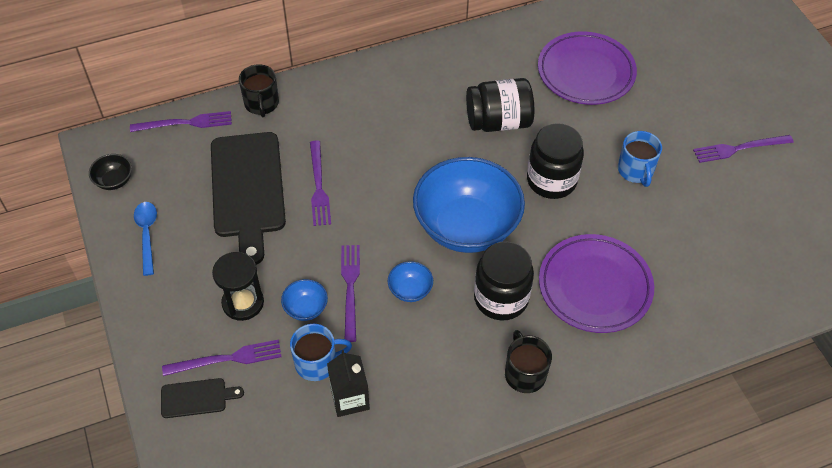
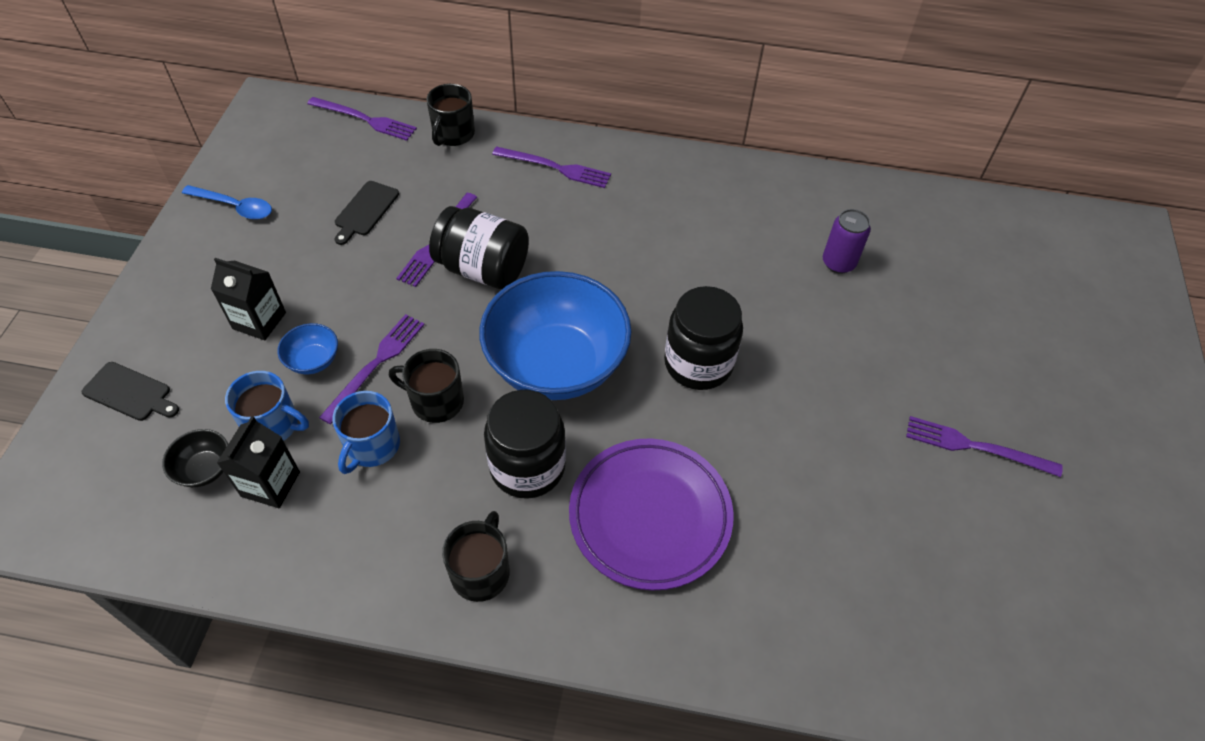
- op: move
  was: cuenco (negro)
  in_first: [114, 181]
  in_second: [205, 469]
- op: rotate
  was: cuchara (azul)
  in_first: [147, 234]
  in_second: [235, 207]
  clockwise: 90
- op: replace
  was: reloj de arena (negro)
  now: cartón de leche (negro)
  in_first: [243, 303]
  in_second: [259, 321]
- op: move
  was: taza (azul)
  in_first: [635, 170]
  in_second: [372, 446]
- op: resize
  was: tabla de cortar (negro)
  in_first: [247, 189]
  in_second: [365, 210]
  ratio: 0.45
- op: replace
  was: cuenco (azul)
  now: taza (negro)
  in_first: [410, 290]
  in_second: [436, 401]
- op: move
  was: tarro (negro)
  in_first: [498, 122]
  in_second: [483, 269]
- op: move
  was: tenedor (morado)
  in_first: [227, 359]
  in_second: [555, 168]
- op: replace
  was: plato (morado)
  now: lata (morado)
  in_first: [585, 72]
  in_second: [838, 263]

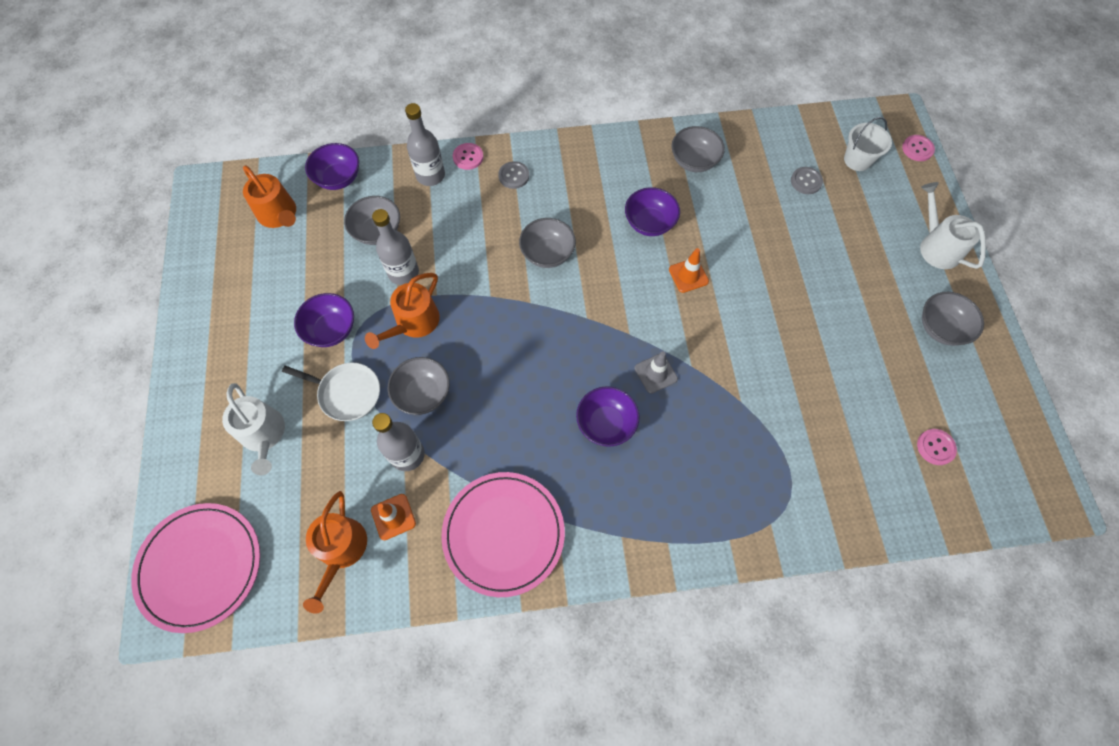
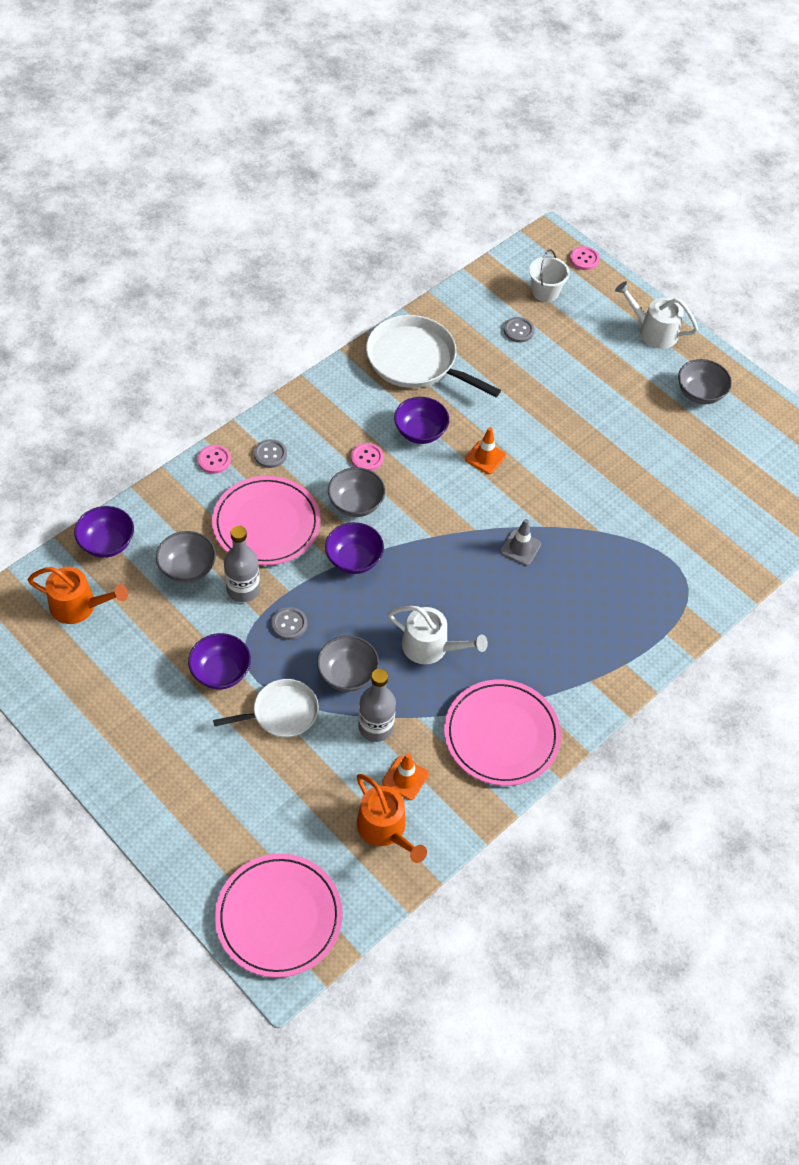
- op: insert
  now: plato (rosa)
  in_second: [266, 523]
- op: replace
  was: regadera (naranja)
  now: botón (gris)
  in_first: [414, 323]
  in_second: [289, 624]
- op: move
  was: cuenco (morado)
  in_first: [606, 423]
  in_second: [354, 559]
- op: move
  was: botón (rosa)
  in_first: [935, 447]
  in_second: [367, 458]
- op: replace
  was: cuenco (gris)
  now: sartén (blanco)
  in_first: [694, 161]
  in_second: [415, 360]
- op: move
  was: regadera (blanco)
  in_first: [264, 434]
  in_second: [430, 647]
- op: delete
  was: botella (gris)
  in_first: [430, 175]

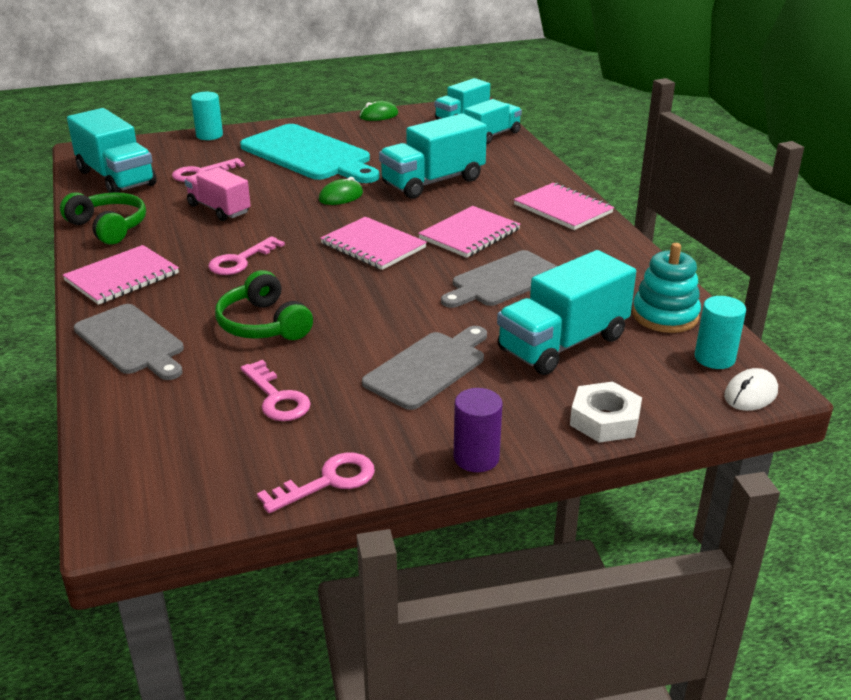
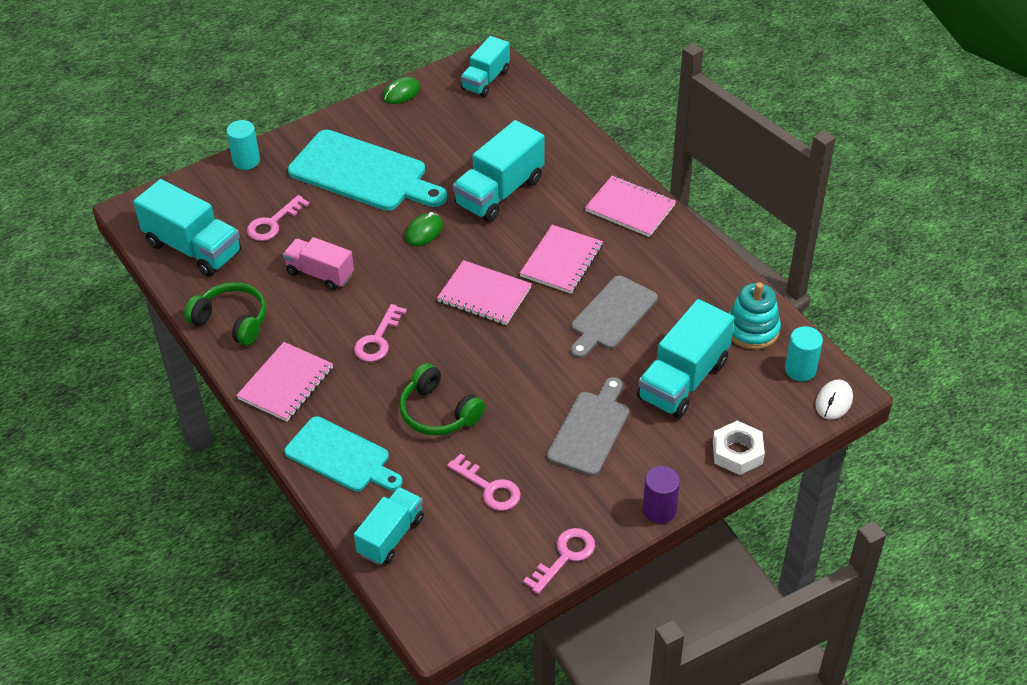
- op: recolor
  was: tabla de cortar (gris)
  now: tabla de cortar (turquesa)
  in_first: [132, 342]
  in_second: [341, 456]
- op: move
  was: camión (turquesa)
  in_first: [492, 135]
  in_second: [391, 536]

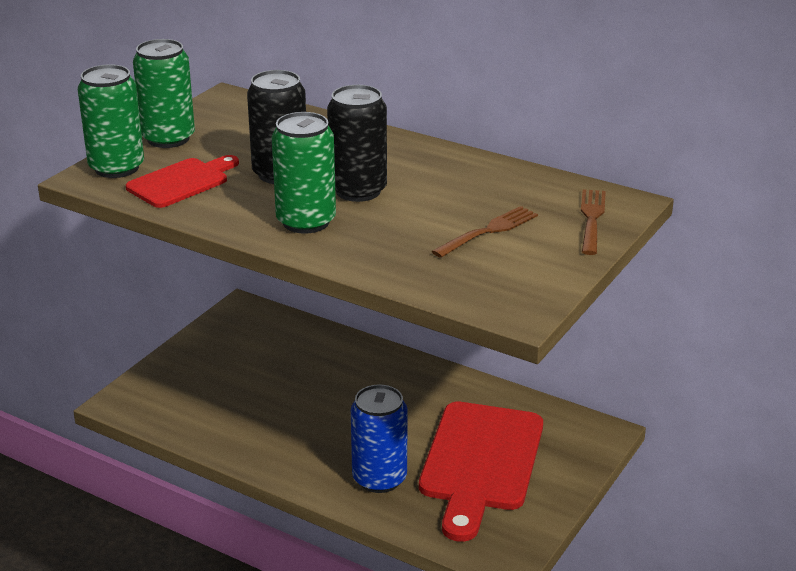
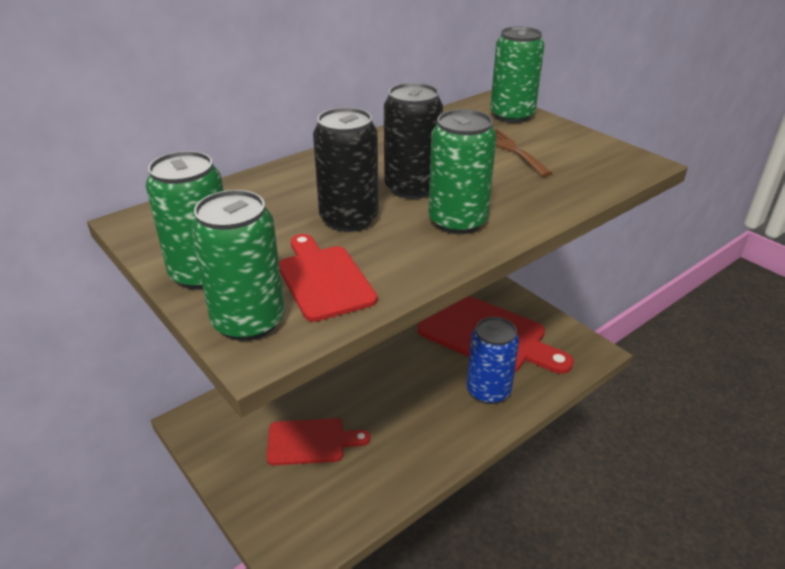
- op: insert
  now: tabla de cortar (rojo)
  in_second: [311, 442]
- op: replace
  was: tenedor (marrón)
  now: lata (verde)
  in_first: [592, 219]
  in_second: [512, 115]

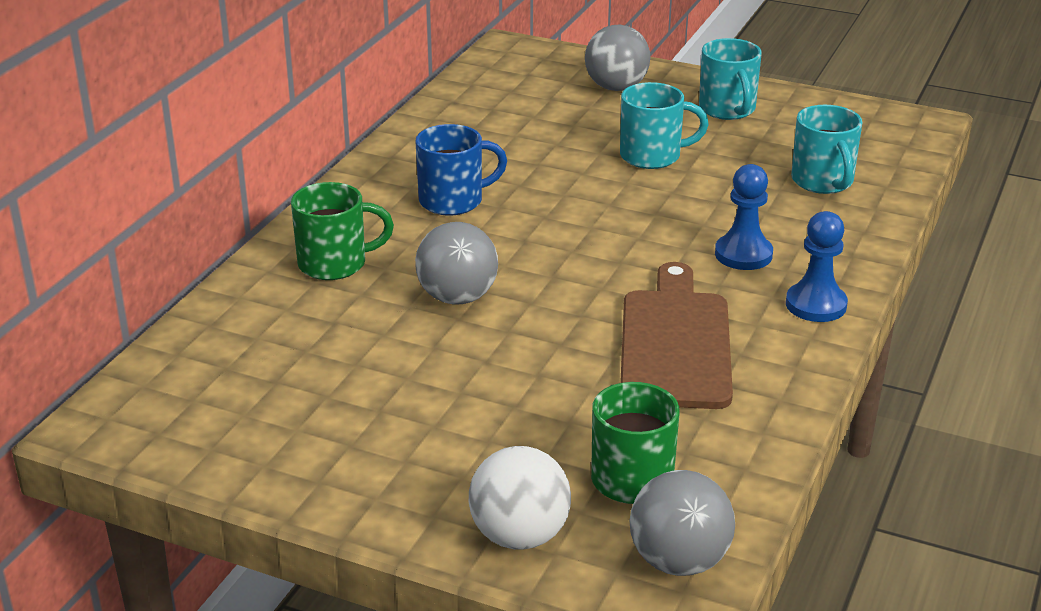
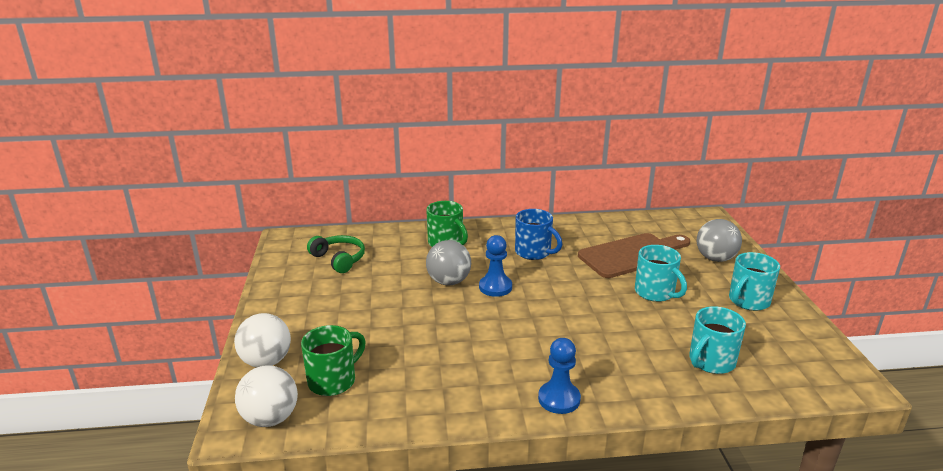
- op: recolor
  was: pelota (gris)
  now: pelota (blanco)
  in_first: [679, 561]
  in_second: [270, 418]
- op: insert
  now: auriculares (verde)
  in_second: [339, 259]
- op: move
  was: peón (azul)
  in_first: [743, 254]
  in_second: [495, 287]
- op: move
  was: tabla de cortar (marrón)
  in_first: [675, 343]
  in_second: [632, 255]

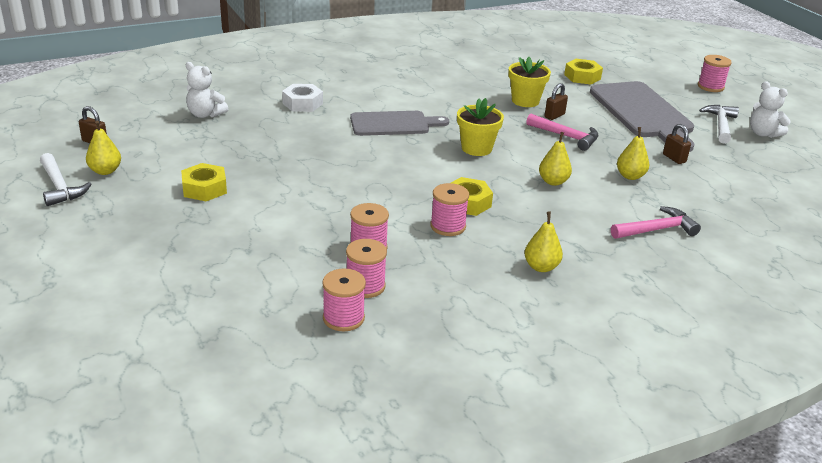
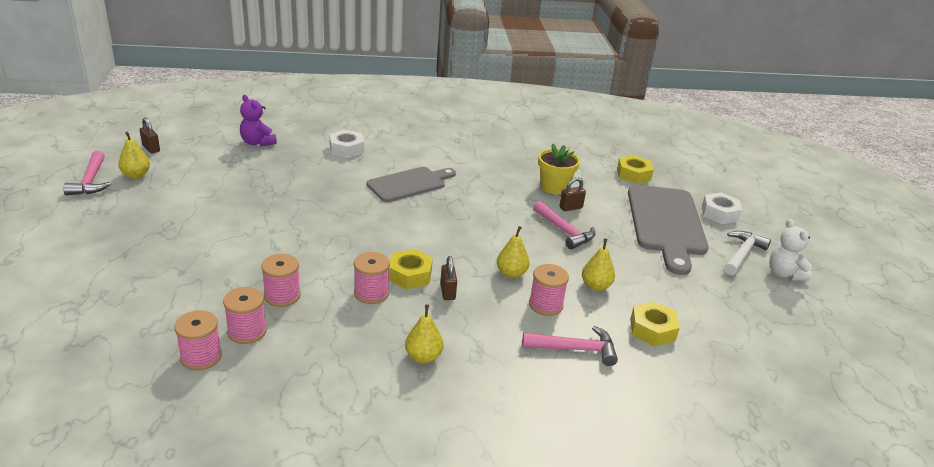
- op: recolor
  was: martillo (blanco)
  now: martillo (rosa)
  in_first: [60, 187]
  in_second: [90, 181]
- op: recolor
  was: osito (blanco)
  now: osito (morado)
  in_first: [205, 114]
  in_second: [257, 142]
- op: rotate
  was: tabla de cortar (gris)
  in_first: [393, 124]
  in_second: [409, 184]
  clockwise: -45
- op: move
  was: candado (marrón)
  in_first: [674, 158]
  in_second: [447, 292]
- op: move
  was: carrete (rosa)
  in_first: [710, 87]
  in_second: [545, 305]
- op: move
  was: tuerca (amarillo)
  in_first: [204, 189]
  in_second: [652, 330]
- op: insert
  now: tuerca (blanco)
  in_second: [719, 213]
- op: delete
  was: maceta (amarillo)
  in_first: [476, 148]

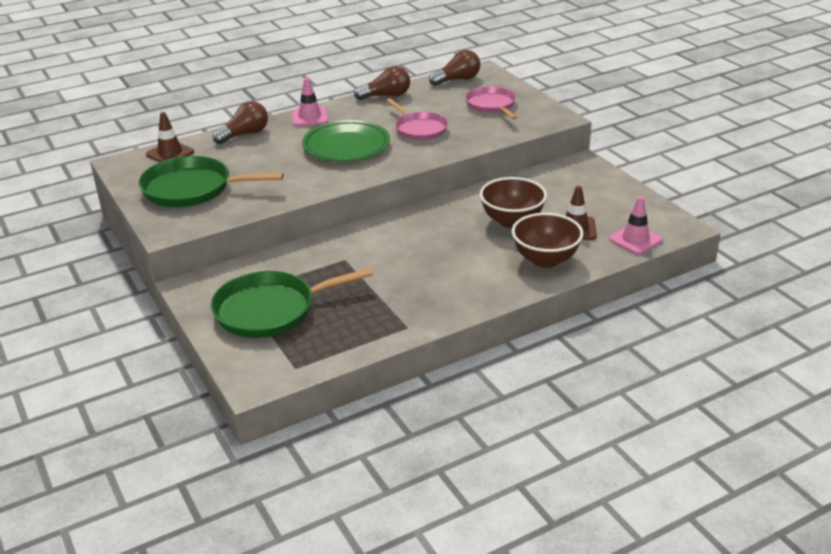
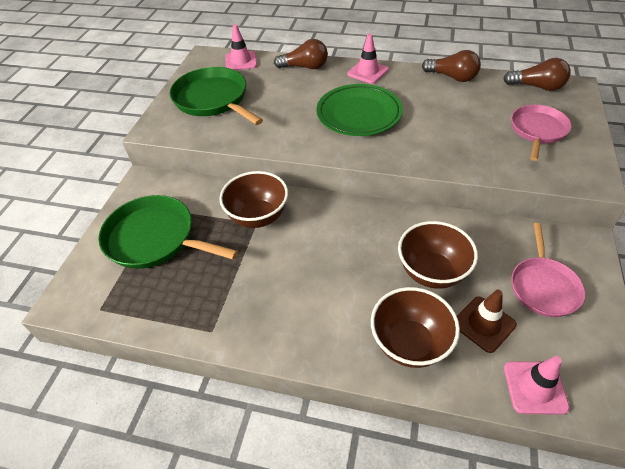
- op: insert
  now: cuenco (marrón)
  in_second: [258, 216]
- op: recolor
  was: cono de tráfico (marrón)
  now: cono de tráfico (rosa)
  in_first: [170, 153]
  in_second: [241, 61]
- op: move
  was: sartén (rosa)
  in_first: [419, 129]
  in_second: [543, 286]

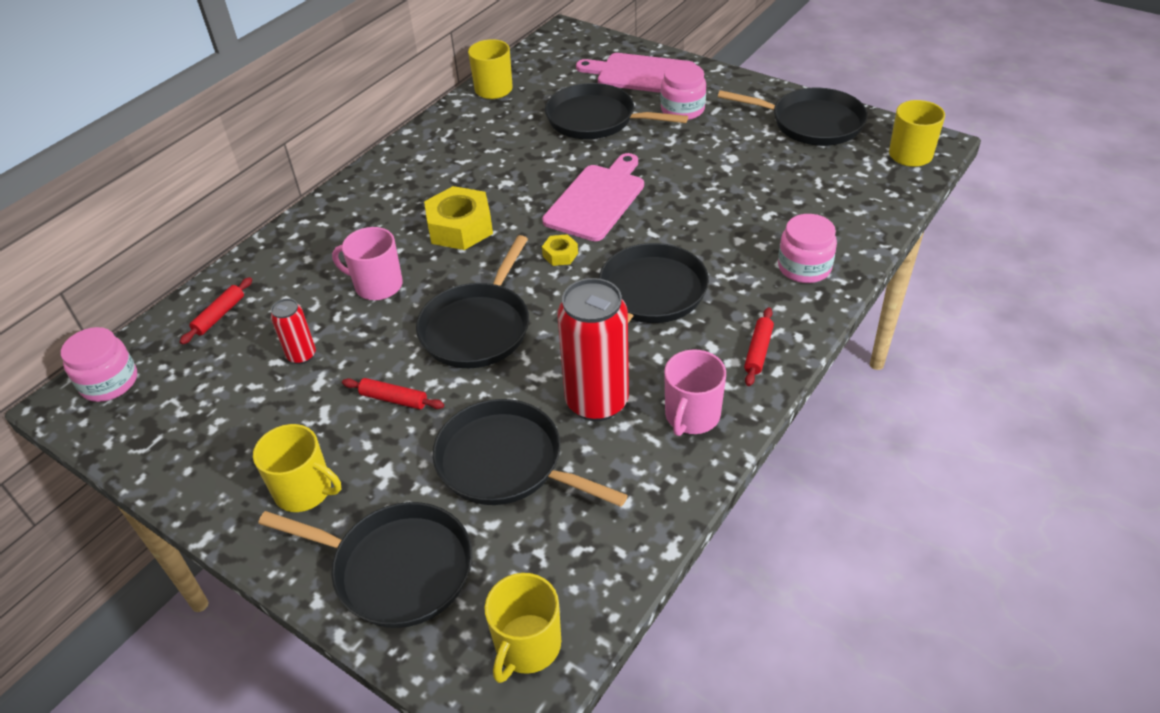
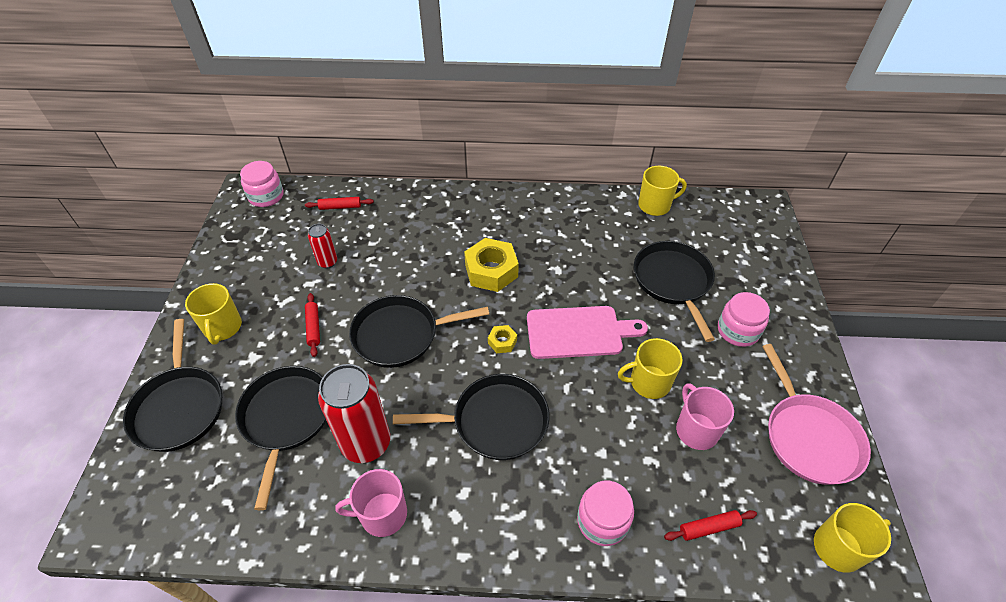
- op: move
  was: taza (amarillo)
  in_first: [527, 646]
  in_second: [649, 382]
- op: move
  was: rodillo (rojo)
  in_first: [758, 351]
  in_second: [709, 527]
- op: move
  was: taza (rosa)
  in_first: [377, 285]
  in_second: [696, 430]
- op: recolor
  was: sartén (negro)
  now: sartén (rosa)
  in_first: [812, 123]
  in_second: [809, 437]
- op: delete
  was: tabla de cortar (rosa)
  in_first: [641, 74]

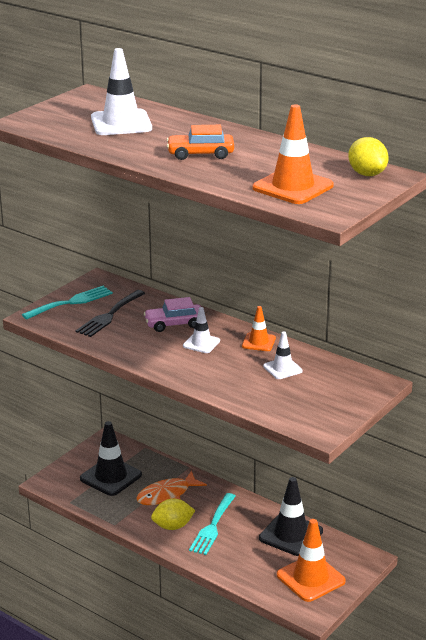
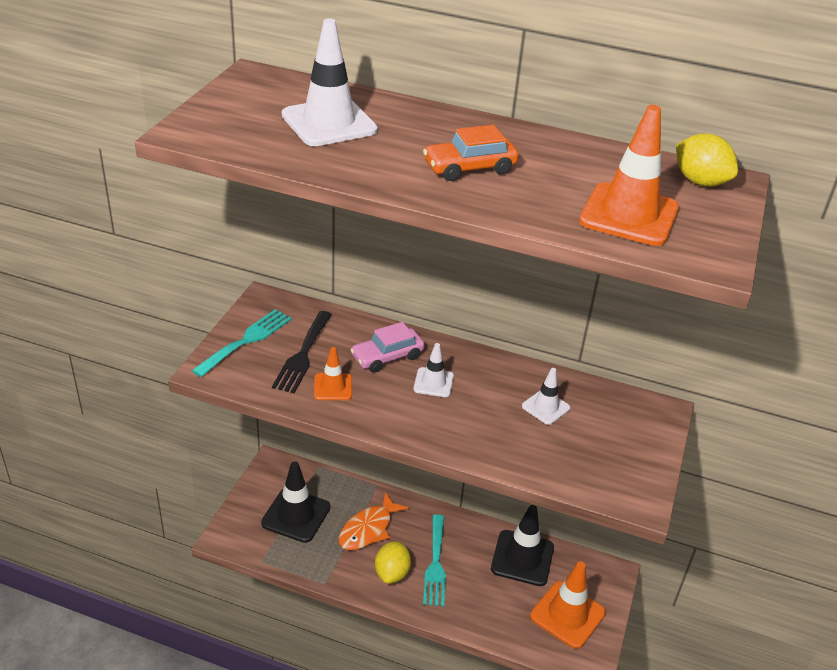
- op: move
  was: cono de tráfico (naranja)
  in_first: [258, 342]
  in_second: [333, 387]
- op: rotate
  was: limón (amarillo)
  in_first: [173, 526]
  in_second: [392, 573]
  clockwise: -45

